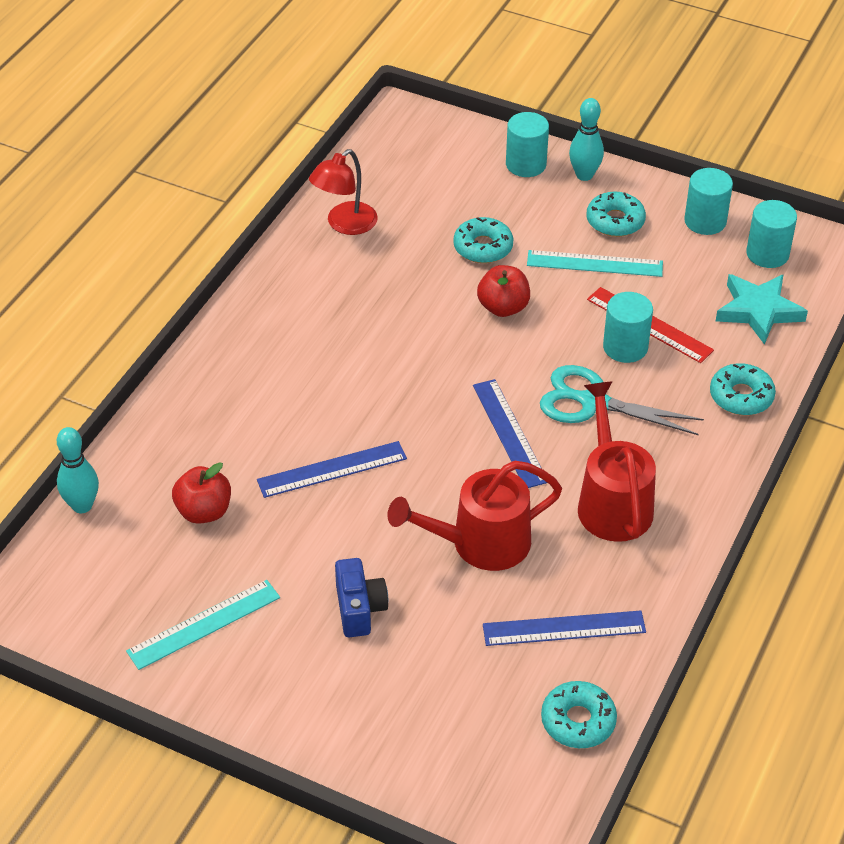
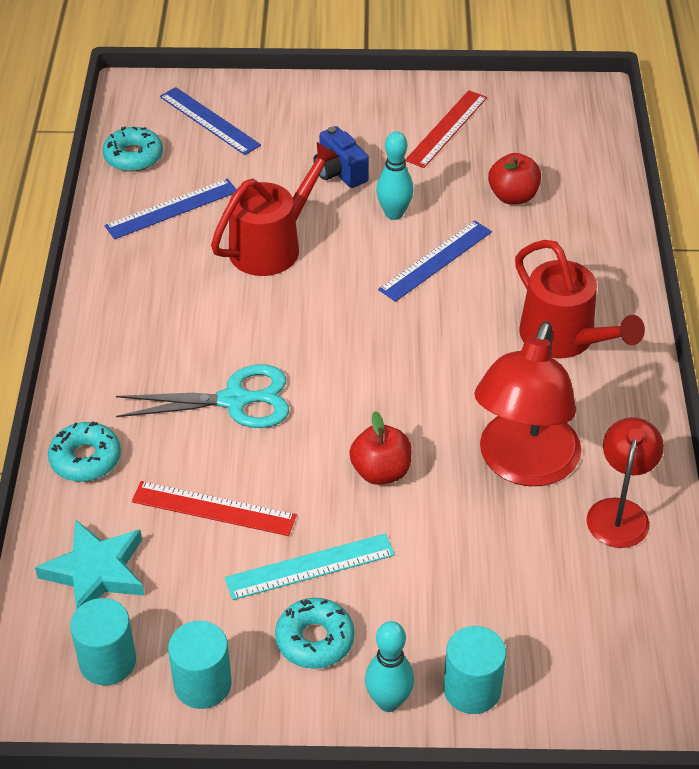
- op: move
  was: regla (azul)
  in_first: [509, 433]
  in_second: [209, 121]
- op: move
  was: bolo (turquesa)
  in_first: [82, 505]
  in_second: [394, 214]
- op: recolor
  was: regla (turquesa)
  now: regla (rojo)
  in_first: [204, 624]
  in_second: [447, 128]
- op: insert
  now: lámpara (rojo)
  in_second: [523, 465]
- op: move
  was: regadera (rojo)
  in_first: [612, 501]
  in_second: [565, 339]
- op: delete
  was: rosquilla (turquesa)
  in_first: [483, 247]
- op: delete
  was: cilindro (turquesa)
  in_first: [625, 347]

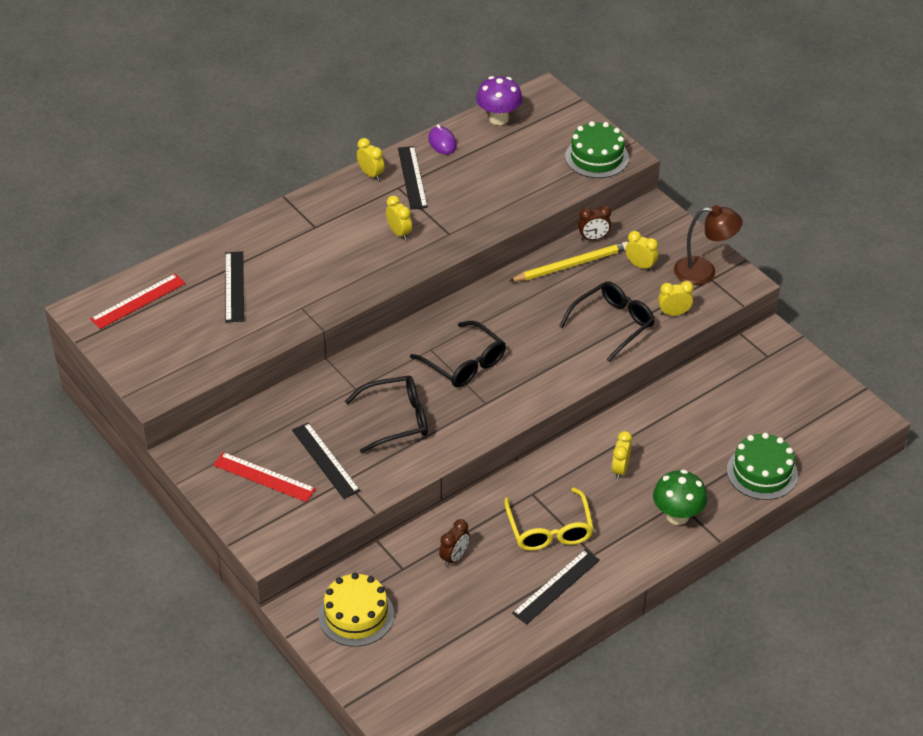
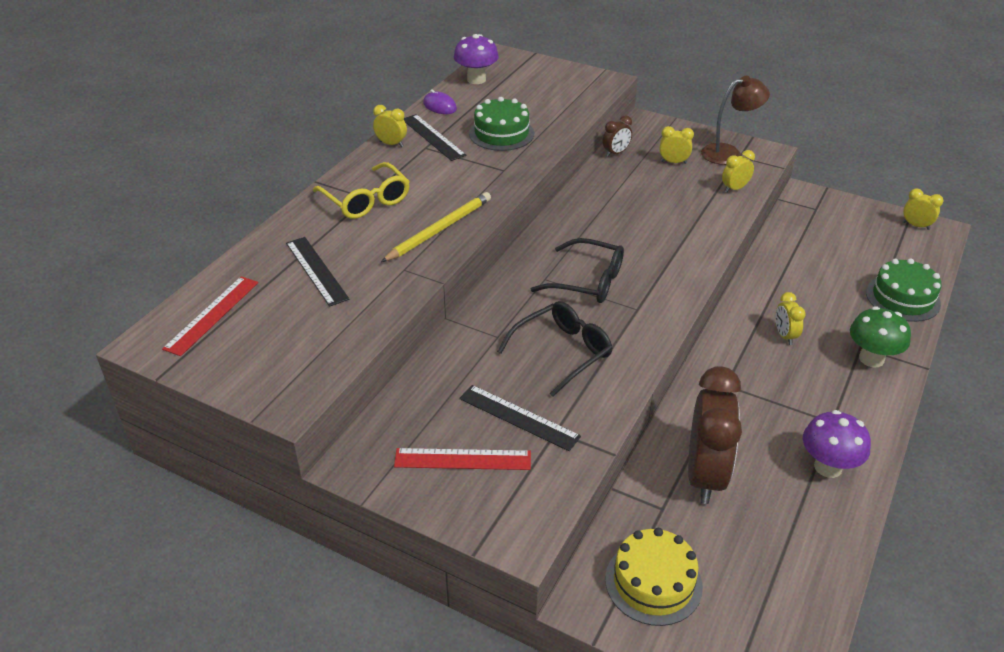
- op: move
  was: gafas (amarillo)
  in_first: [549, 530]
  in_second: [367, 201]
- op: move
  was: lápiz (amarillo)
  in_first: [571, 265]
  in_second: [439, 229]
- op: move
  was: tarta (verde)
  in_first: [596, 157]
  in_second: [501, 133]
- op: resize
  was: despertador (marrón)
  in_first: [454, 557]
  in_second: [705, 475]
  ratio: 2.2
- op: replace
  was: regla (negro)
  now: seta (morado)
  in_first: [556, 586]
  in_second: [828, 467]
- op: move
  was: despertador (amarillo)
  in_first: [399, 233]
  in_second: [916, 226]
- op: delete
  was: gafas (negro)
  in_first: [613, 324]

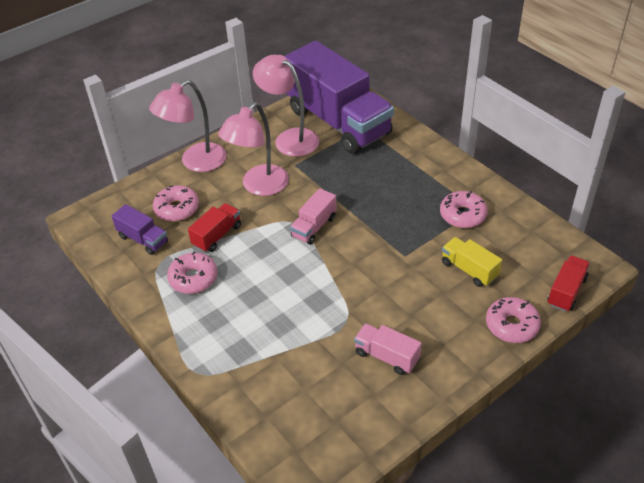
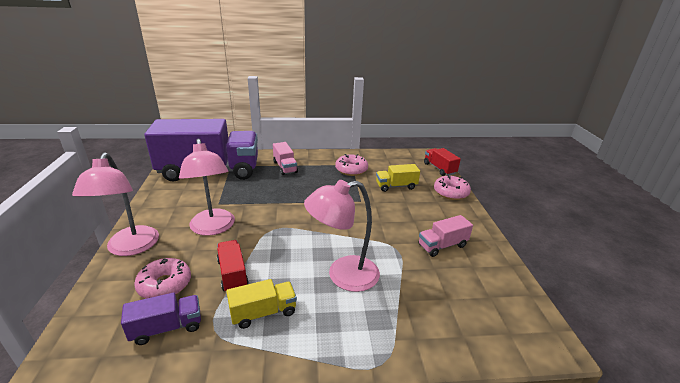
- op: replace
  was: rosquilla (rosa)
  now: camión (amarillo)
  in_first: [193, 278]
  in_second: [263, 312]
- op: move
  was: camión (rosa)
  in_first: [314, 227]
  in_second: [285, 167]
- op: move
  was: lámpara (rosa)
  in_first: [289, 138]
  in_second: [343, 275]

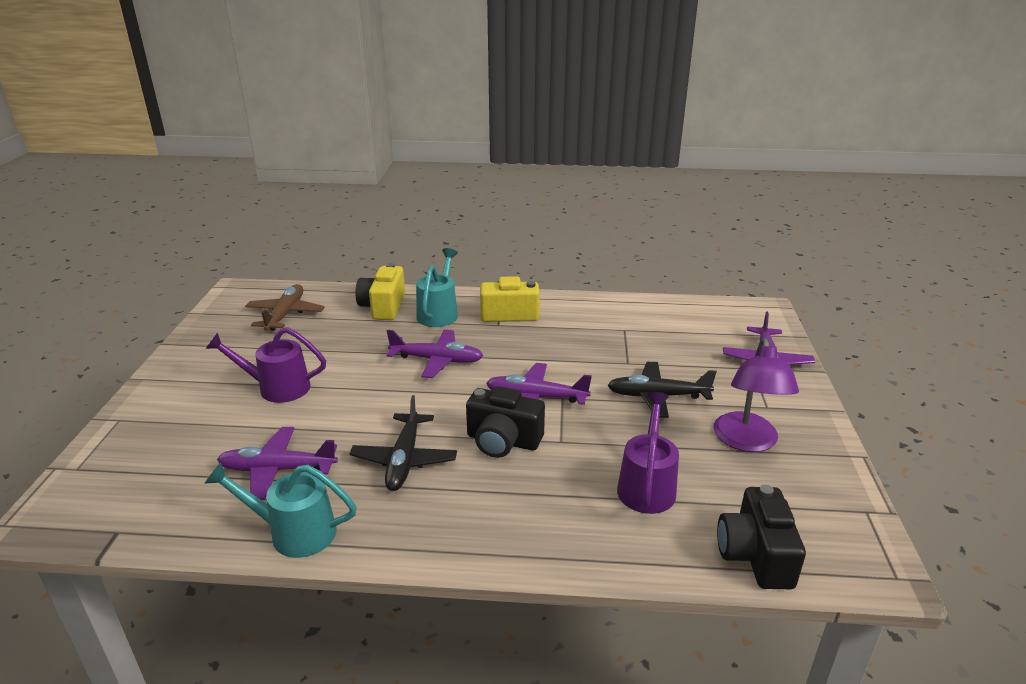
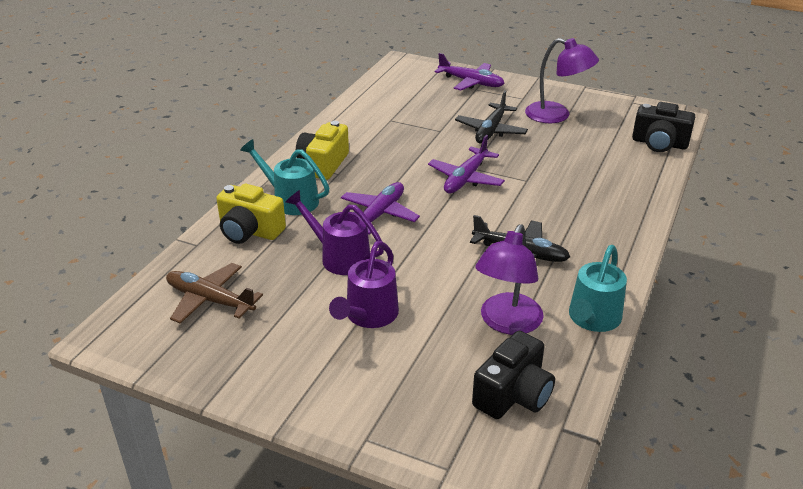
- op: move
  was: regadera (morado)
  in_first: [647, 485]
  in_second: [339, 257]
- op: move
  was: cámara (negro)
  in_first: [503, 441]
  in_second: [513, 395]
- op: replace
  was: avión (morado)
  now: lámpara (morado)
  in_first: [278, 470]
  in_second: [507, 323]

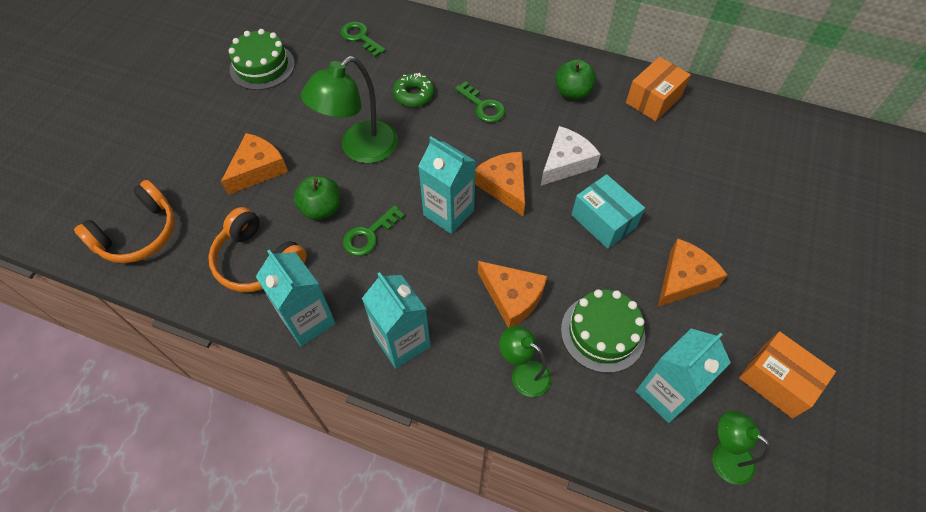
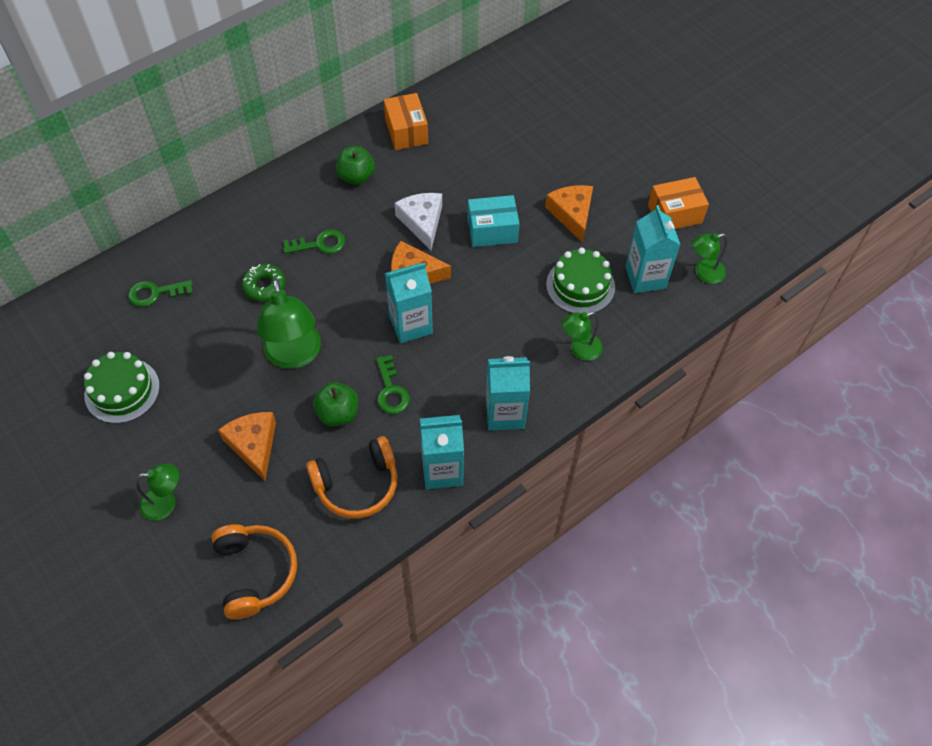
- op: insert
  now: lámpara (verde)
  in_second: [166, 503]
- op: delete
  was: queso (naranja)
  in_first: [512, 297]

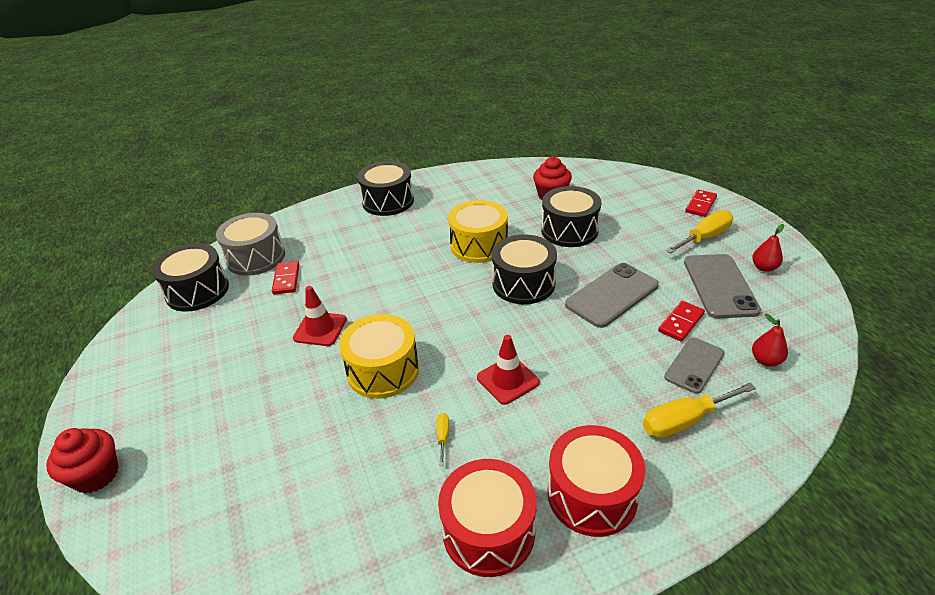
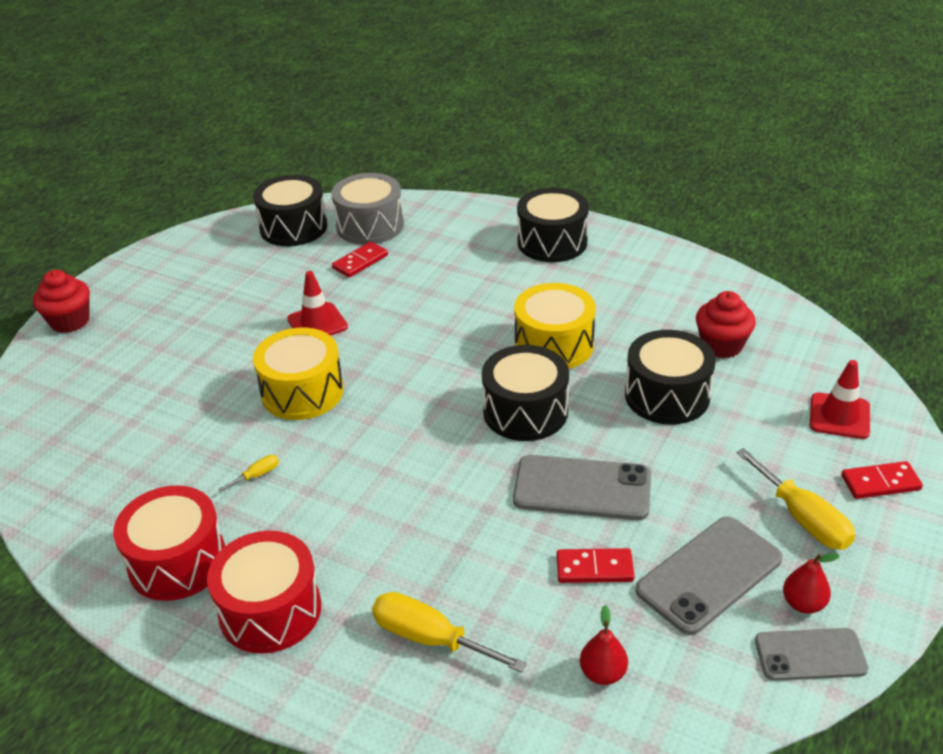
- op: rotate
  was: destornillador (amarillo)
  in_first: [704, 237]
  in_second: [803, 518]
  clockwise: 45
- op: move
  was: móvil (gris)
  in_first: [694, 365]
  in_second: [810, 655]
- op: move
  was: cono de tráfico (rojo)
  in_first: [508, 380]
  in_second: [839, 416]

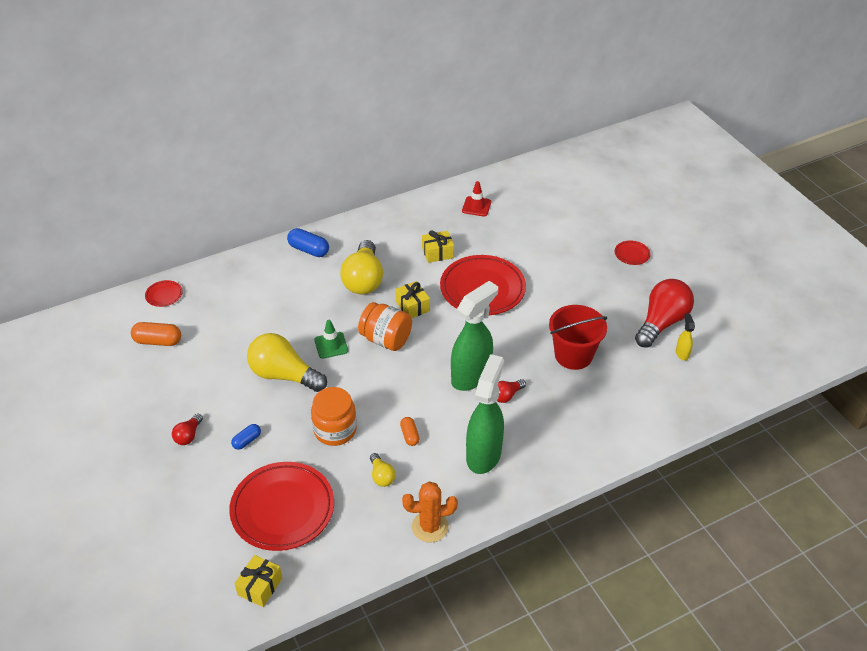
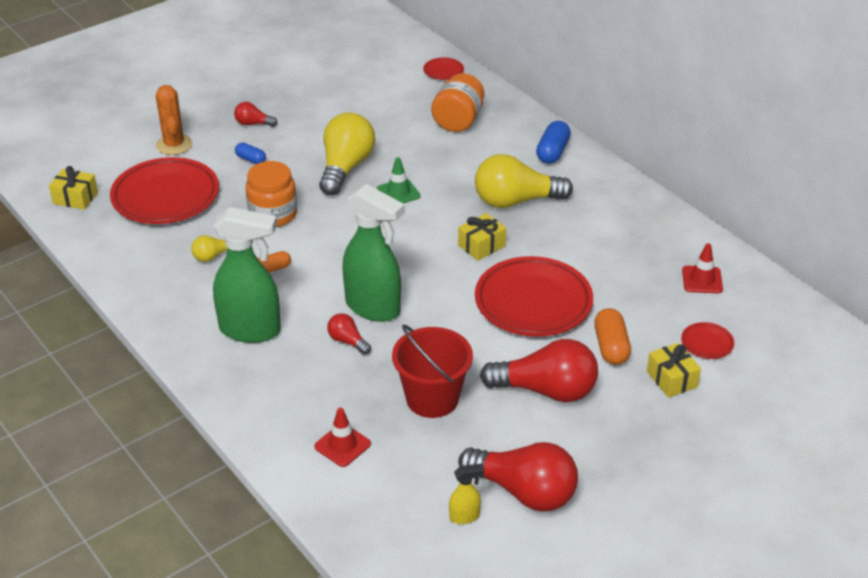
- op: move
  was: cactus (naranja)
  in_first: [430, 527]
  in_second: [174, 145]
- op: insert
  now: cono de tráfico (rojo)
  in_second: [342, 445]
- op: move
  was: tarro (naranja)
  in_first: [386, 339]
  in_second: [458, 121]
- op: insert
  now: bombilla (rojo)
  in_second: [546, 390]
- op: move
  was: cápsula (naranja)
  in_first: [158, 341]
  in_second: [611, 347]
- op: move
  was: regalo (amarillo)
  in_first: [437, 253]
  in_second: [671, 379]
- op: move
  was: plato (rojo)
  in_first: [632, 254]
  in_second: [707, 343]

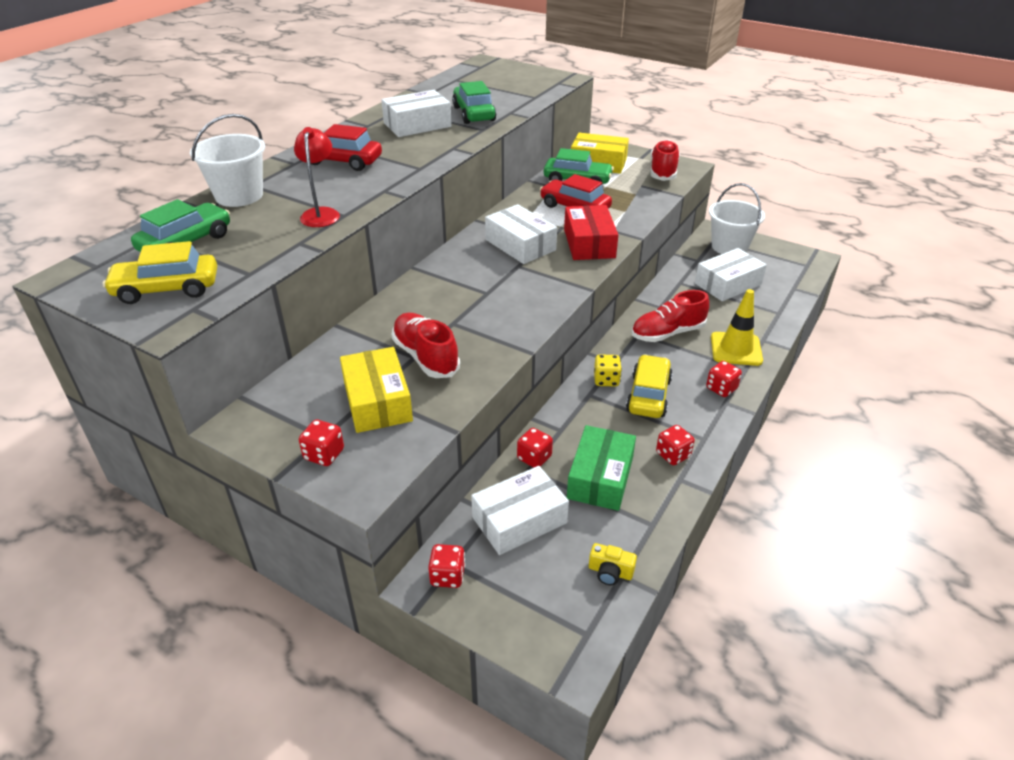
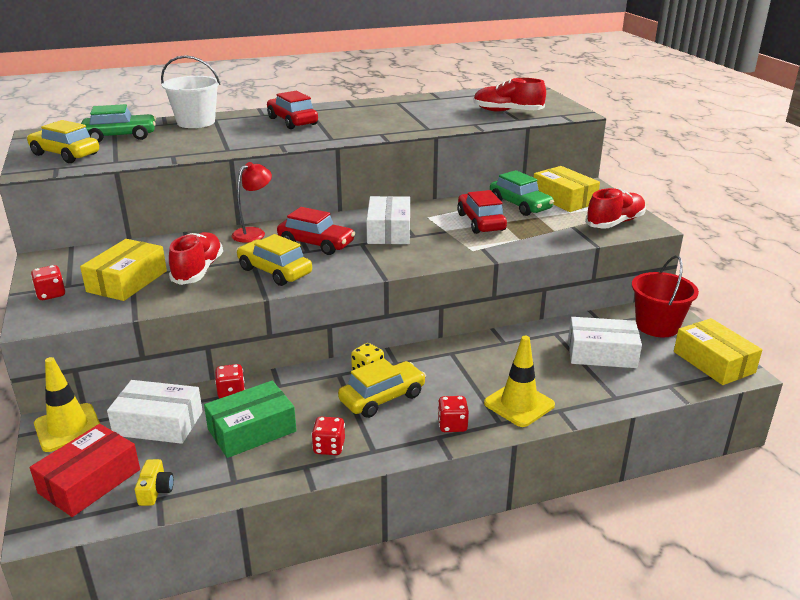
- op: move
  was: caja (rojo)
  in_first: [589, 243]
  in_second: [90, 481]
- op: replace
  was: dado (rojo)
  now: cono de tráfico (amarillo)
  in_first: [447, 576]
  in_second: [68, 428]
- op: rotate
  was: cámara (amarillo)
  in_first: [610, 572]
  in_second: [155, 491]
  clockwise: -150
- op: move
  was: lámpara (rojo)
  in_first: [321, 213]
  in_second: [254, 233]
- op: insert
  now: coche (amarillo)
  in_second: [274, 271]
- op: insert
  now: coche (rojo)
  in_second: [316, 244]
- op: move
  was: zapato (rojo)
  in_first: [667, 333]
  in_second: [507, 111]
- op: recolor
  was: balde (blanco)
  now: balde (rojo)
  in_first: [729, 247]
  in_second: [657, 326]
- op: insert
  now: caja (amarillo)
  in_second: [713, 362]
- op: delete
  was: caja (blanco)
  in_first: [417, 125]
- op: delete
  was: coche (verde)
  in_first: [474, 114]

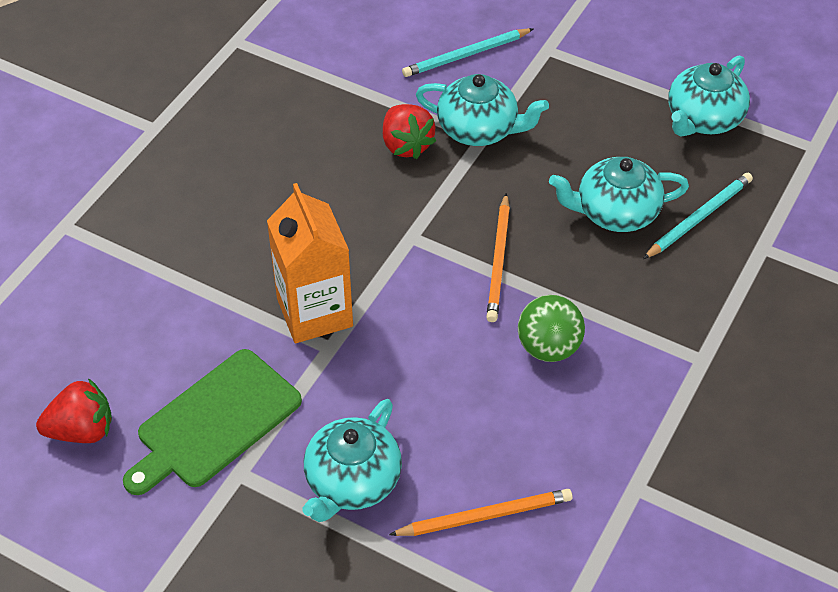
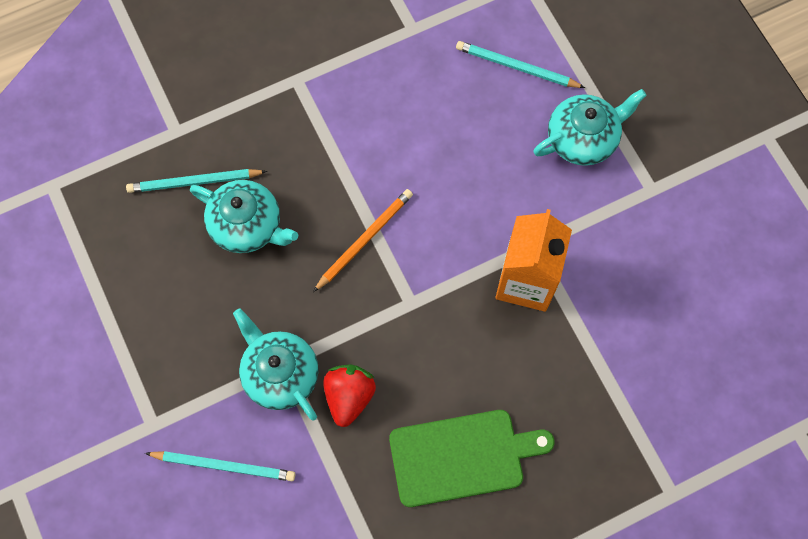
- op: move
  was: tabla de cortar (verde)
  in_first: [214, 422]
  in_second: [462, 457]
- op: recolor
  was: lápiz (naranja)
  now: lápiz (turquesa)
  in_first: [485, 516]
  in_second: [516, 67]
- op: delete
  was: fresa (rojo)
  in_first: [82, 430]
- op: delete
  was: pelota (verde)
  in_first: [548, 348]
- op: delete
  was: tetera (turquesa)
  in_first: [703, 119]

